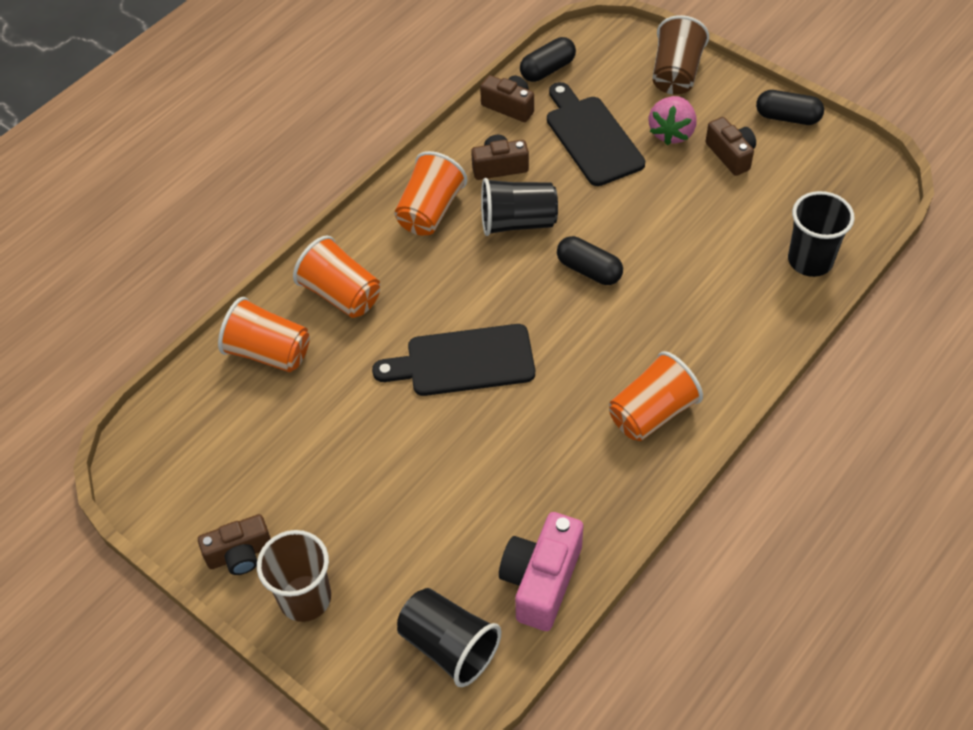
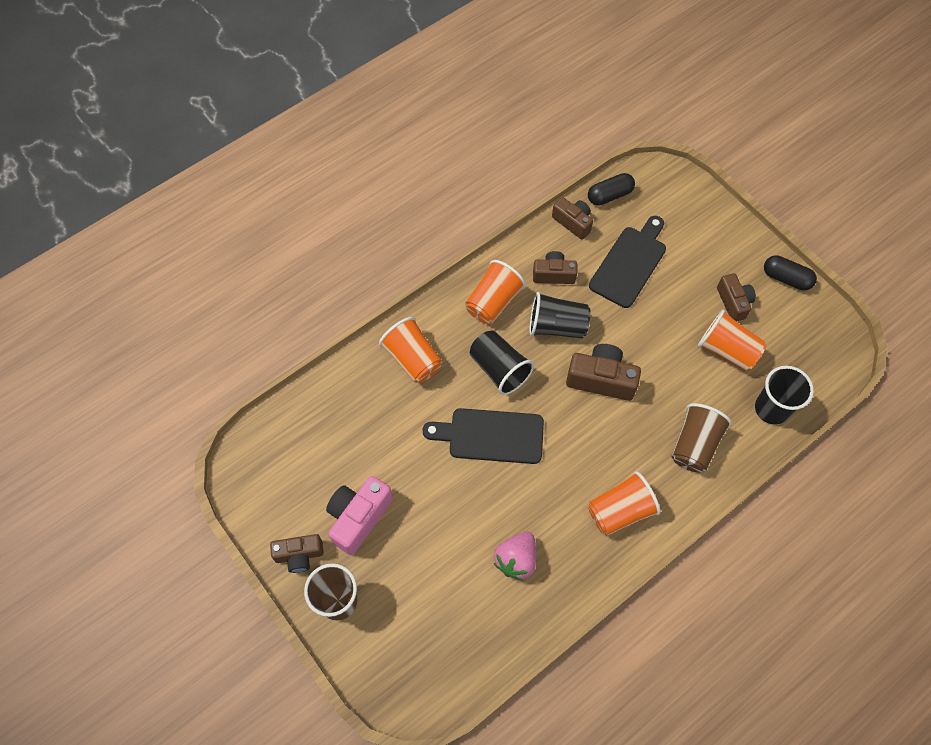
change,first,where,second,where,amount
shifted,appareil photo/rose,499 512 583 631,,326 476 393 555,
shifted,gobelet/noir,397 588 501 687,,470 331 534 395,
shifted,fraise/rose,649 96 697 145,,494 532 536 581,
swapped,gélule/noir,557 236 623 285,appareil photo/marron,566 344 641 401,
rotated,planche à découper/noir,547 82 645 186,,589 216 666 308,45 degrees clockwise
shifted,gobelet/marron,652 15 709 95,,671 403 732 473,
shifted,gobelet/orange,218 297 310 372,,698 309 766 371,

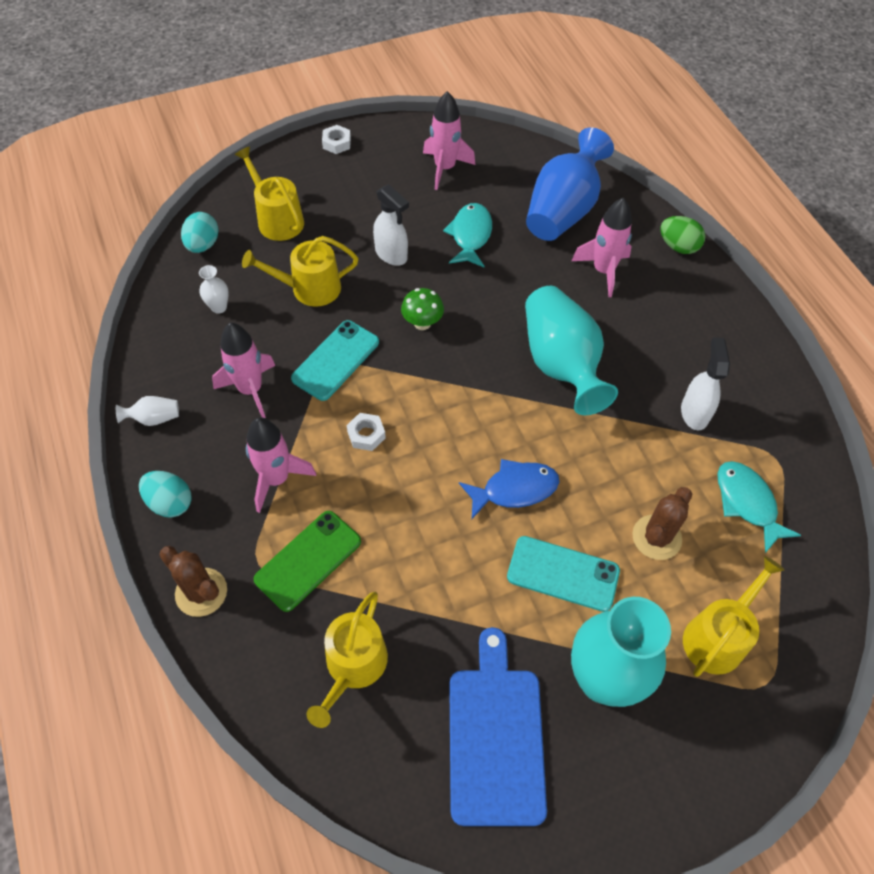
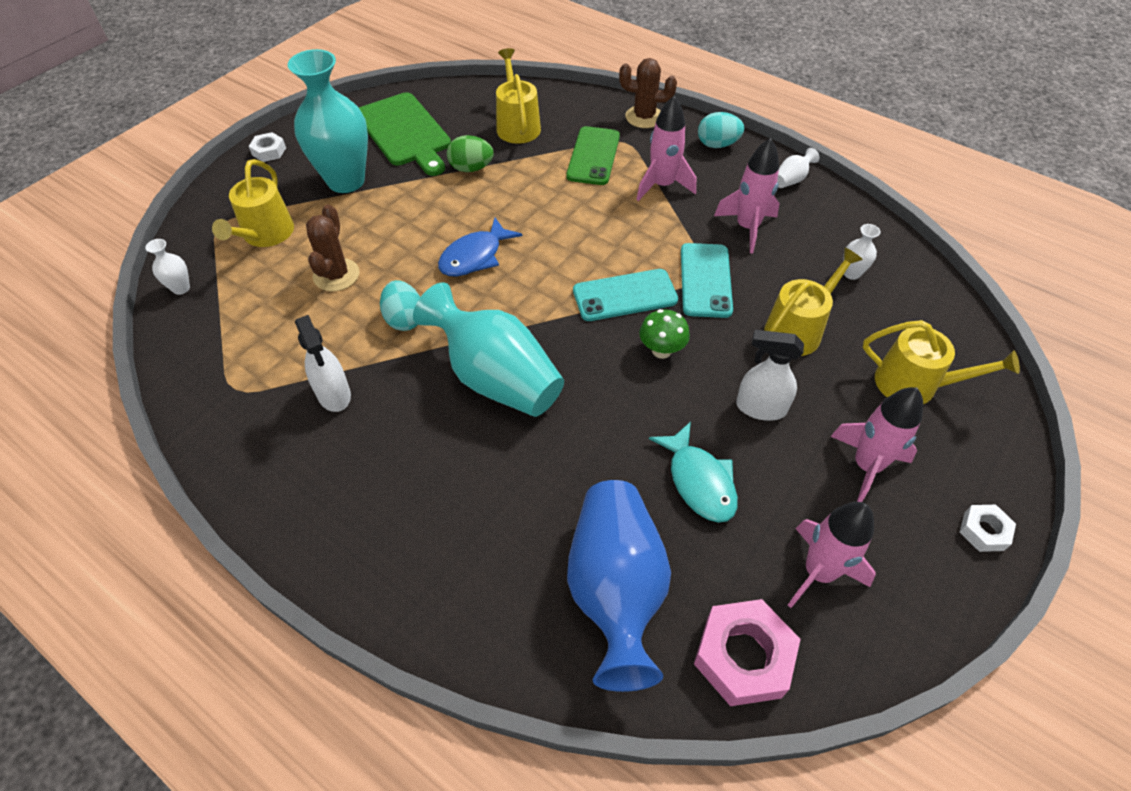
change,first,where,second,where,amount
new,,,vase/blanc,145 239 190 295,
shifted,écrou/blanc,347 413 386 451,,249 132 286 162,
repainted,planche à découper/bleu,449 627 547 826,planche à découper/vert,359 92 451 176,
shifted,œuf/turquoise,181 212 219 253,,380 280 420 331,
shifted,œuf/vert,661 216 705 254,,447 135 494 172,
shifted,téléphone/turquoise,507 536 620 612,,573 269 678 321,
new,,,écrou/rose,694 599 801 706,
shifted,fusée/rose,572 198 632 297,,830 387 923 502,
gone,poisson/turquoise,717 461 801 553,,,

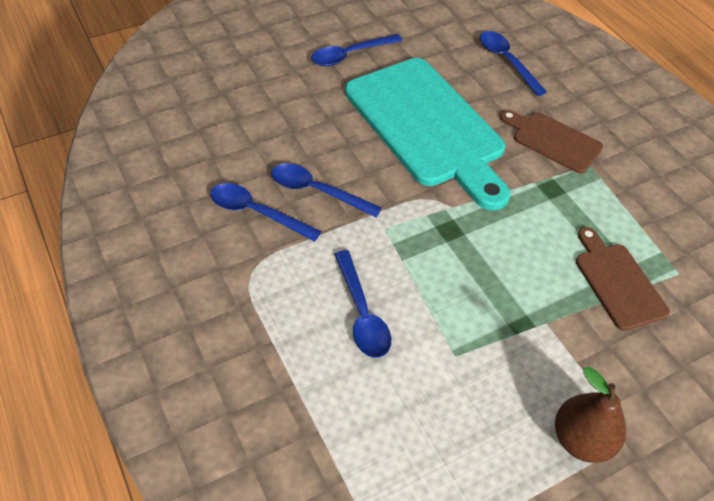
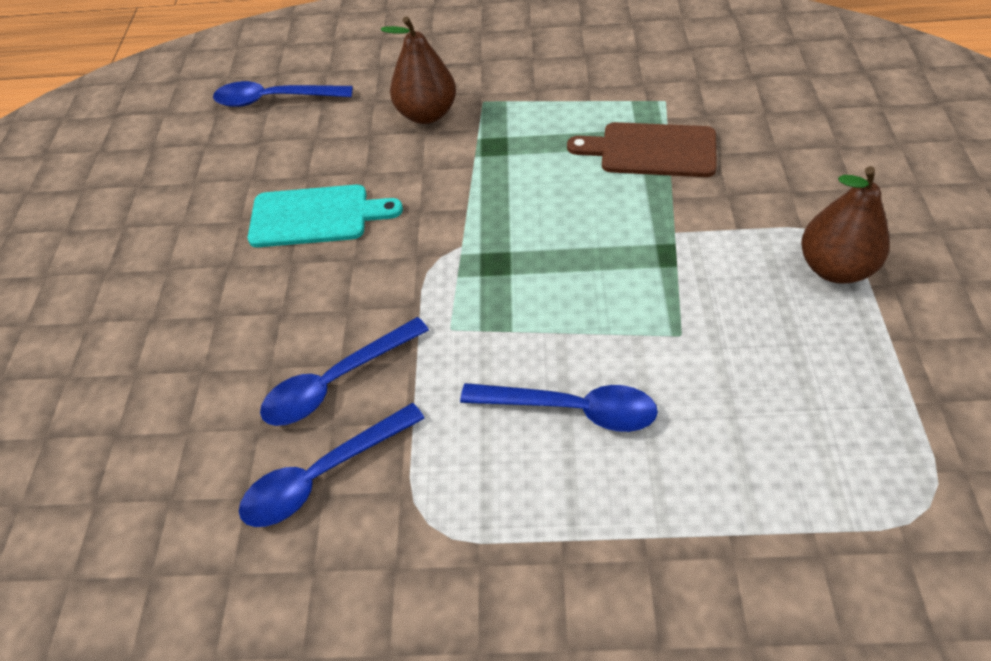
change,first,where,second,where,amount
scaled,planche à découper/turquoise,345 58 510 211,,248 185 403 247,x0.49
swapped,planche à découper/marron,500 110 603 173,poire/marron,381 16 456 124,
gone,cuillère/bleu,311 34 403 66,,,

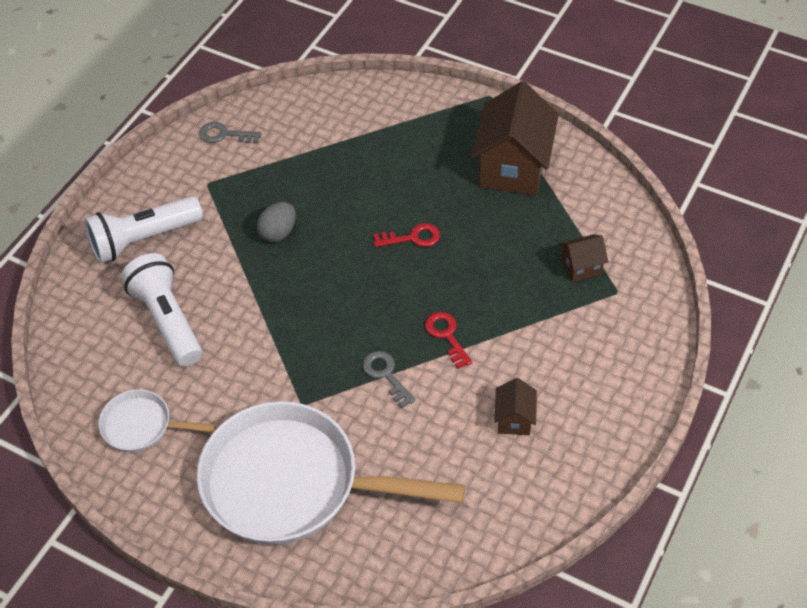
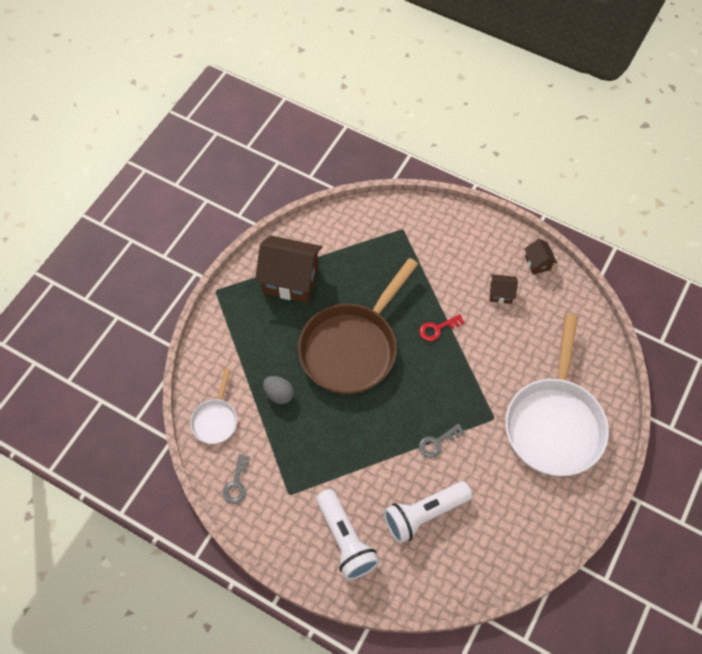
change,first,where,second,where,amount
shifted,poêle/blanc,98 389 216 452,,190 369 237 444,
shifted,œuf/gris,257 202 296 242,,263 376 294 404,
swapped,clé/rouge,374 223 440 247,poêle/marron,298 258 418 394,
shifted,clé/gris,363 351 416 408,,419 423 465 458,
shifted,maison/marron,559 234 608 282,,525 239 557 275,

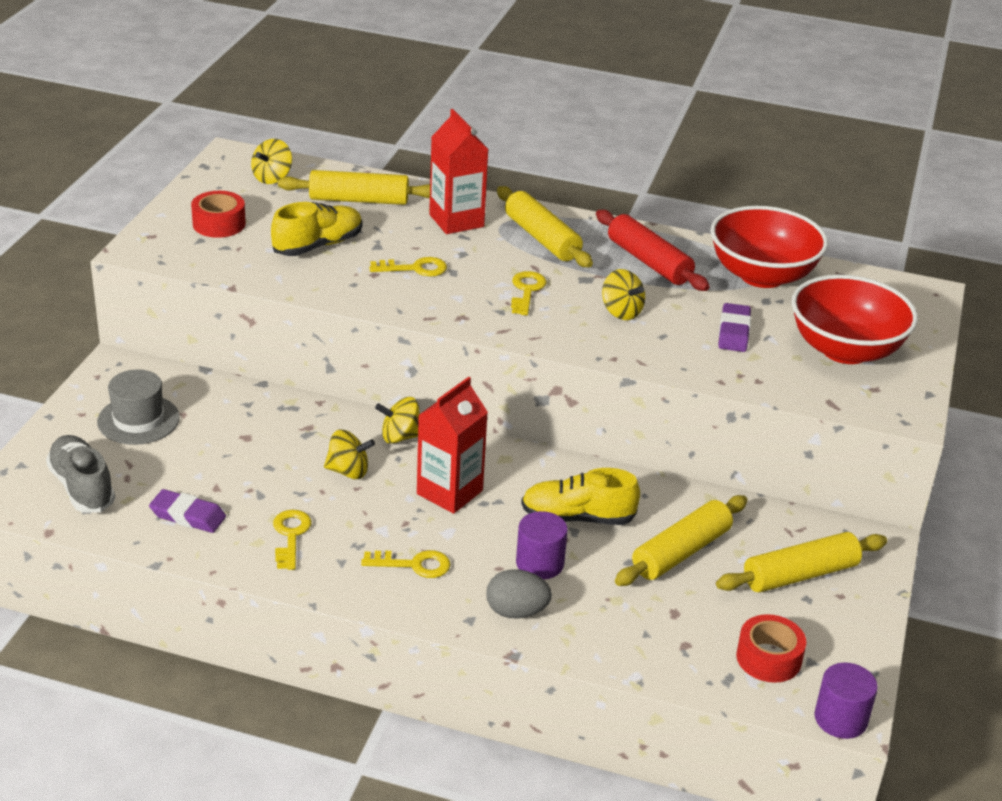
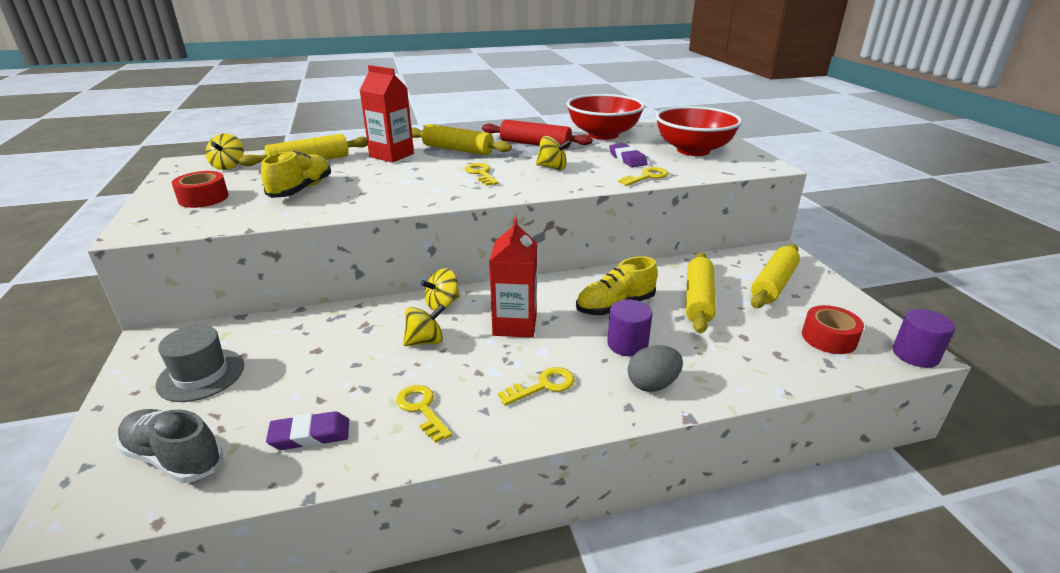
change,first,where,second,where,amount
shifted,clé/jaune,369 257 447 276,,618 167 669 186,

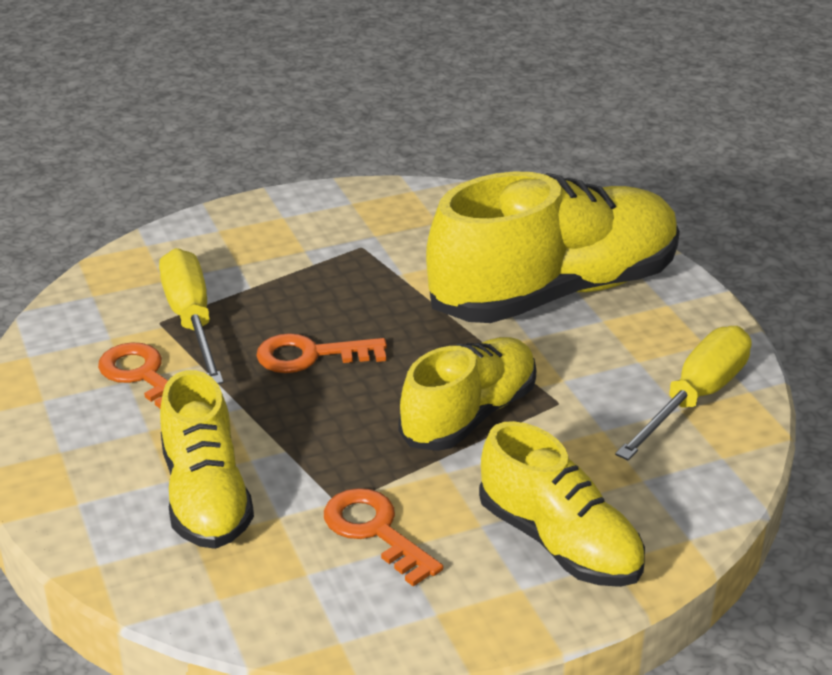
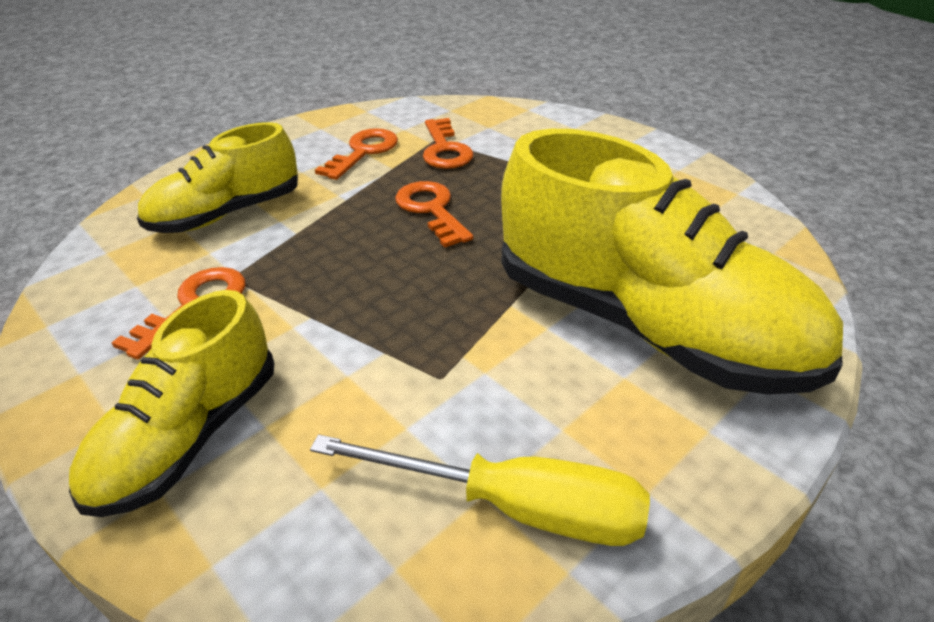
change,first,where,second,where,amount
swapped,tournevis/jaune,159 248 223 384,clé/orange,423 118 473 169,
gone,chaussure/jaune,399 337 537 451,,,

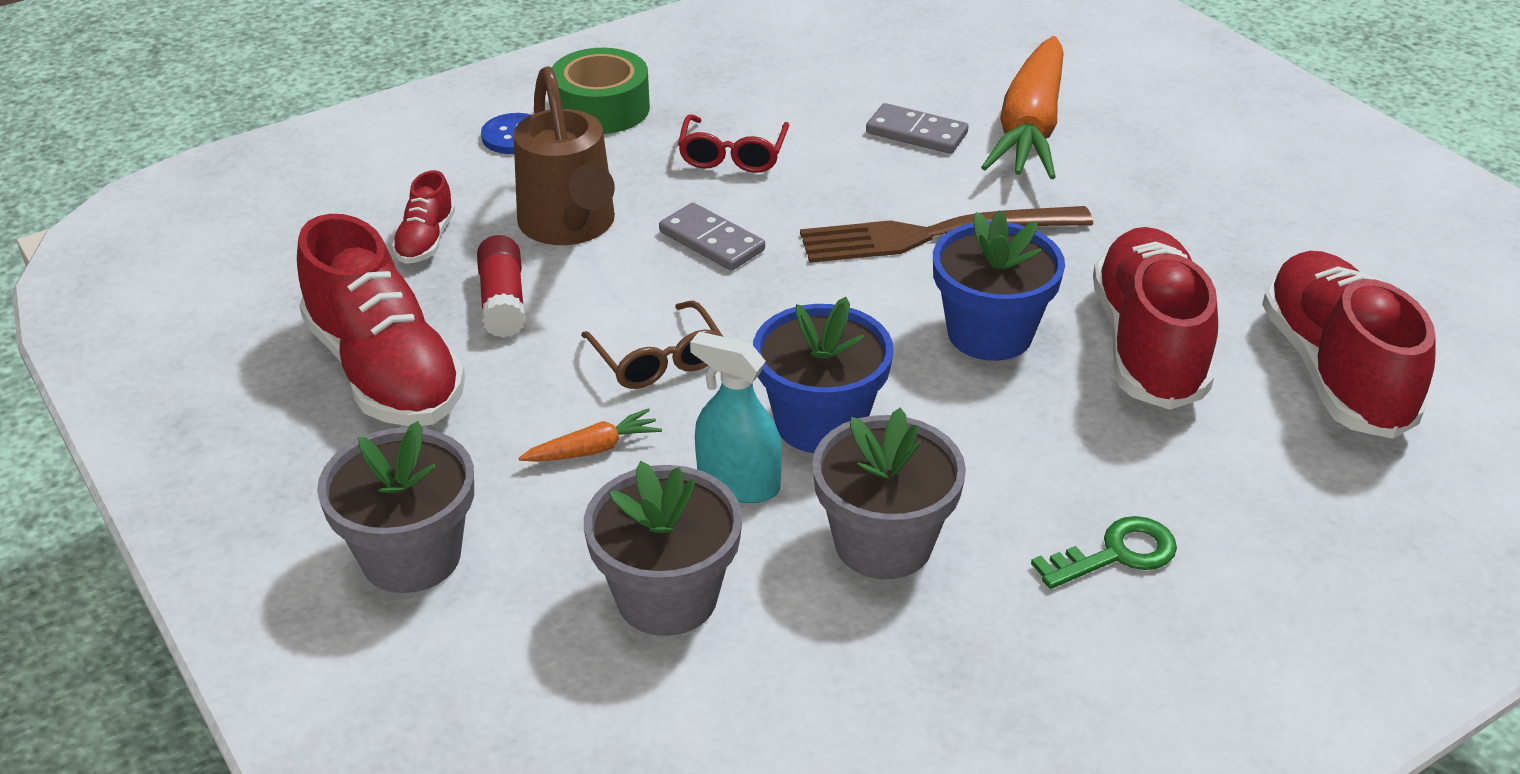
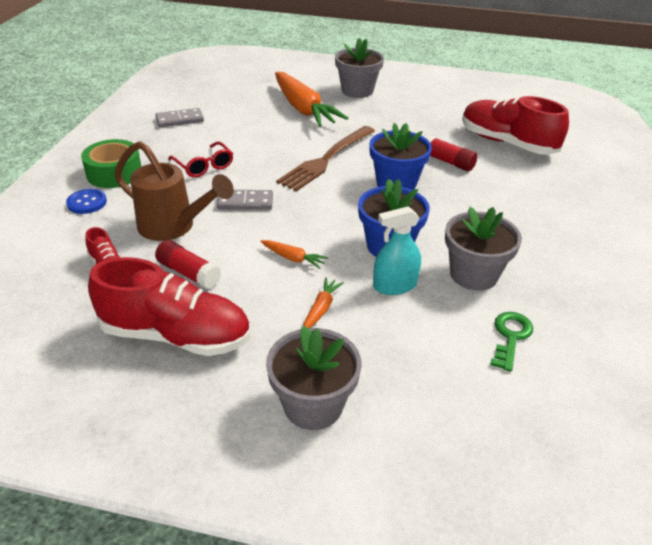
change,first,where,second,where,amount
shifted,domino/gris,866 103 969 154,,156 108 204 127,
swapped,lunettes/marron,581 301 723 389,carotte/orange,260 240 328 269,
shifted,pot de fleurs/gris,584 461 742 636,,335 38 384 98,
swapped,chaussure/rouge,1093 227 1218 410,bâton de colle/rouge,426 136 478 171,
shifted,clé/vert,1031 516 1177 589,,490 312 533 372,

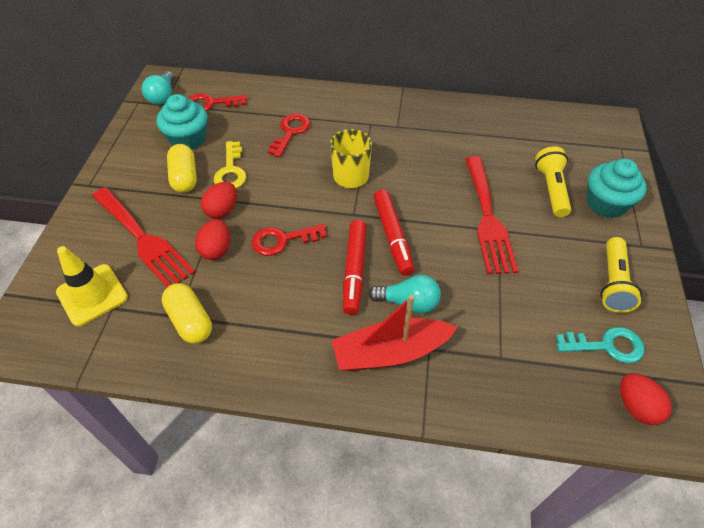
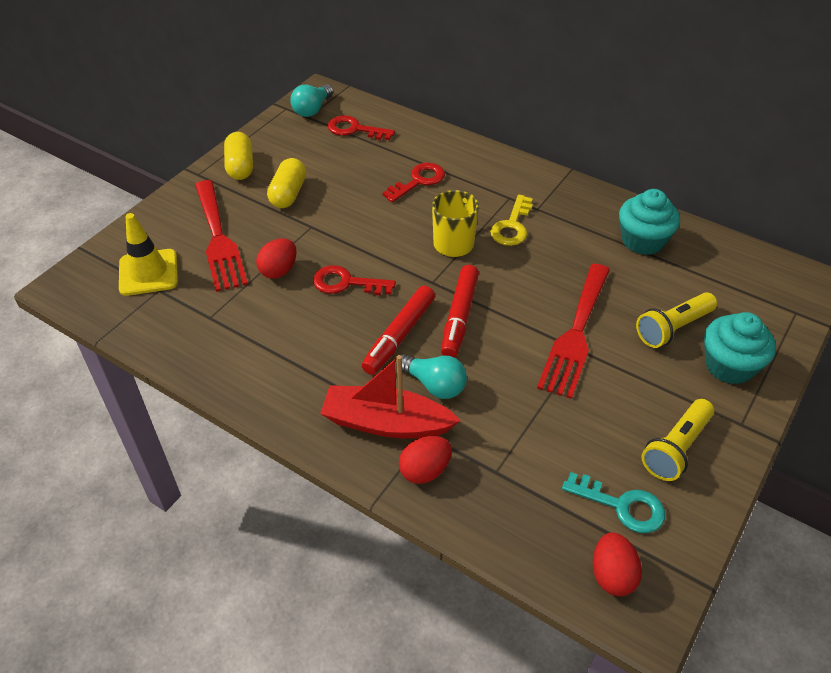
change,first,where,second,where,amount
shifted,gélule/jaune,162 283 212 344,,224 132 253 180,
shifted,œuf/rouge,201 182 237 219,,399 436 452 484,
shifted,clé/jaune,214 141 246 188,,490 195 533 246,
shifted,muffin/turquoise,156 94 208 150,,619 189 680 255,
rotated,lampe de poche/jaune,535 146 571 217,,636 292 717 348,150 degrees counterclockwise

